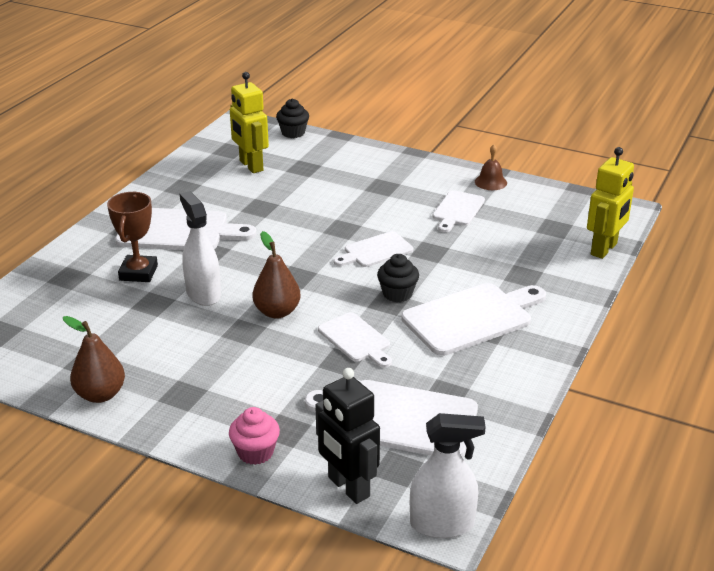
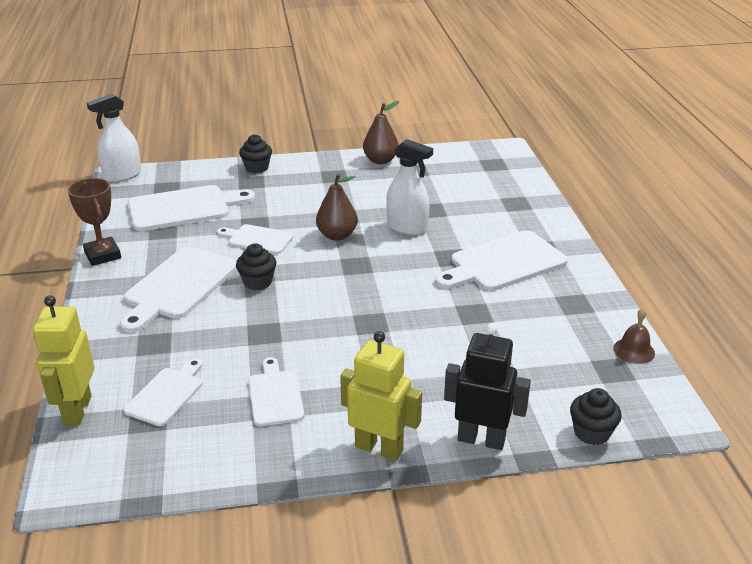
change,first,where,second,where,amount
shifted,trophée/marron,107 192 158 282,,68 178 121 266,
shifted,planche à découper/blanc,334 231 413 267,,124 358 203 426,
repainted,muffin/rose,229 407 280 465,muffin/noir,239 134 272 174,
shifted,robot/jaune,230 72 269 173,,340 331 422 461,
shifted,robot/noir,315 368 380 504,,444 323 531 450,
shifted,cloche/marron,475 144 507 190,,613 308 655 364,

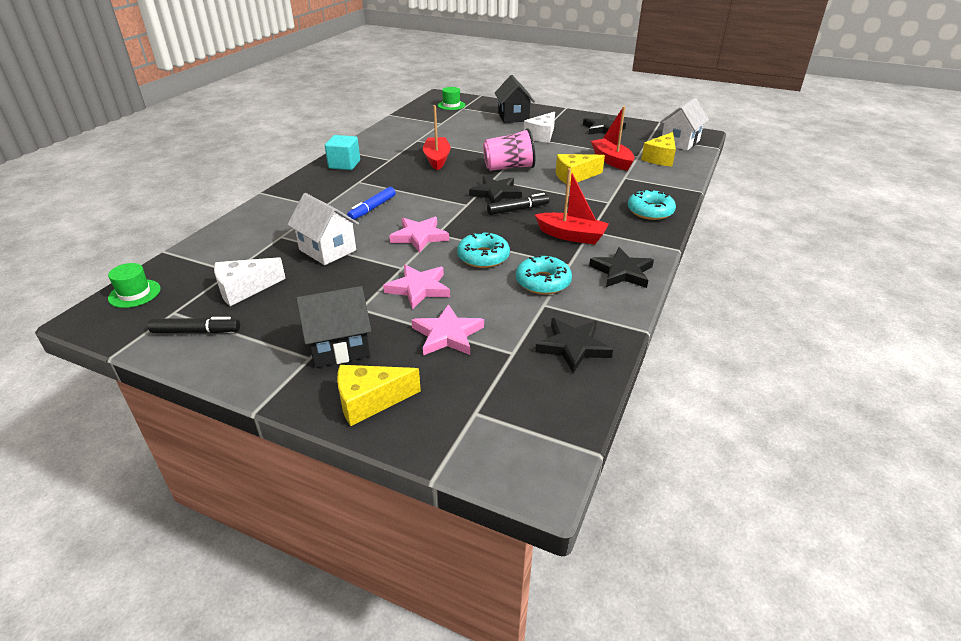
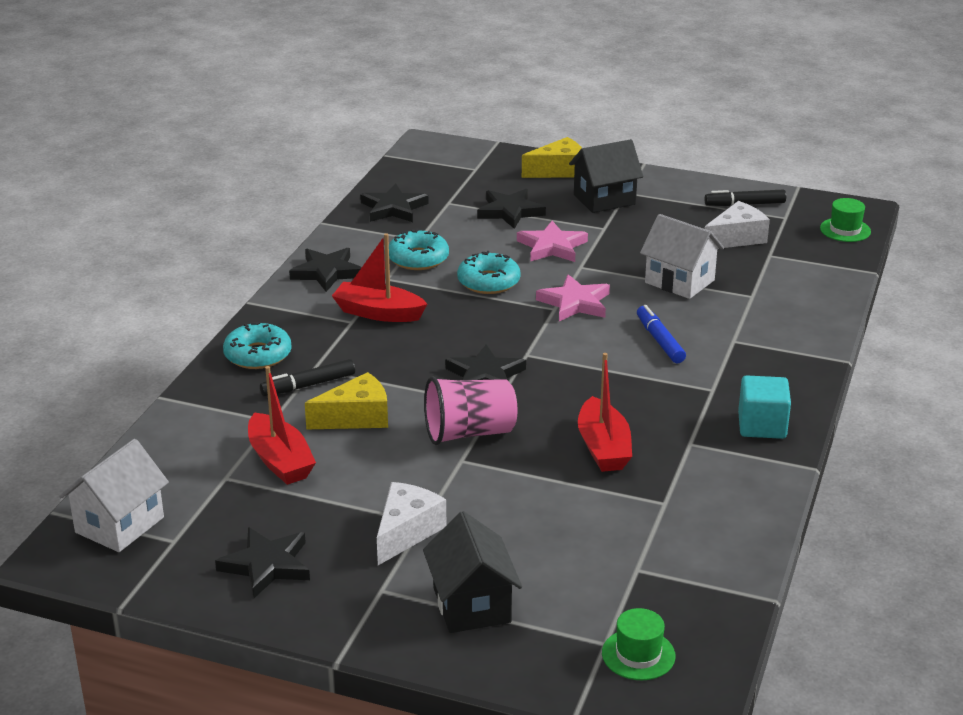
change,first,where,second,where,amount
shifted,feutre/noir,487 193 550 215,,260 359 355 396,
repainted,étoile/rose,411 304 484 355,étoile/noir,477 189 546 229,
rotated,feutre/bleu,347 187 396 220,,637 305 686 363,45 degrees counterclockwise
gone,fromage/jaune,641 132 676 167,,,

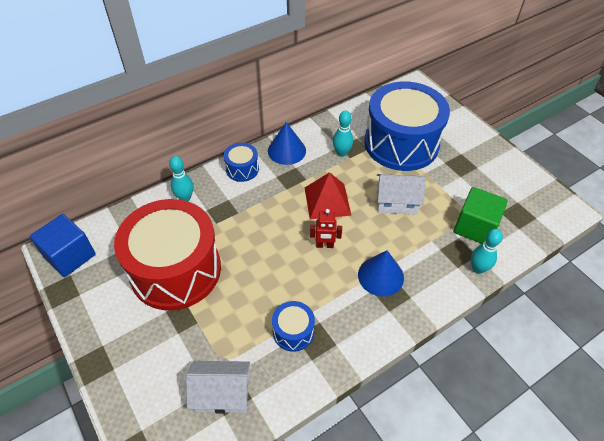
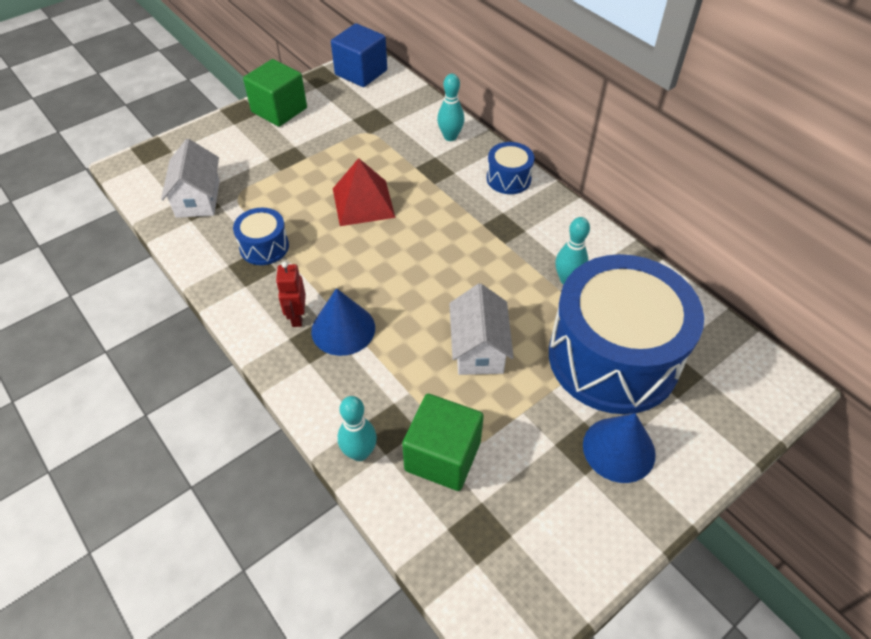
change,first,where,second,where,amount
new,,,cube/vert,243 59 307 127,
shifted,robot/rouge,310 209 342 248,,276 262 306 327,
shifted,pyramide/rouge,305 172 352 219,,333 158 395 226,
shifted,cône/bleu,268 122 306 165,,583 413 656 483,
gone,tambour/rouge,114 199 221 311,,,

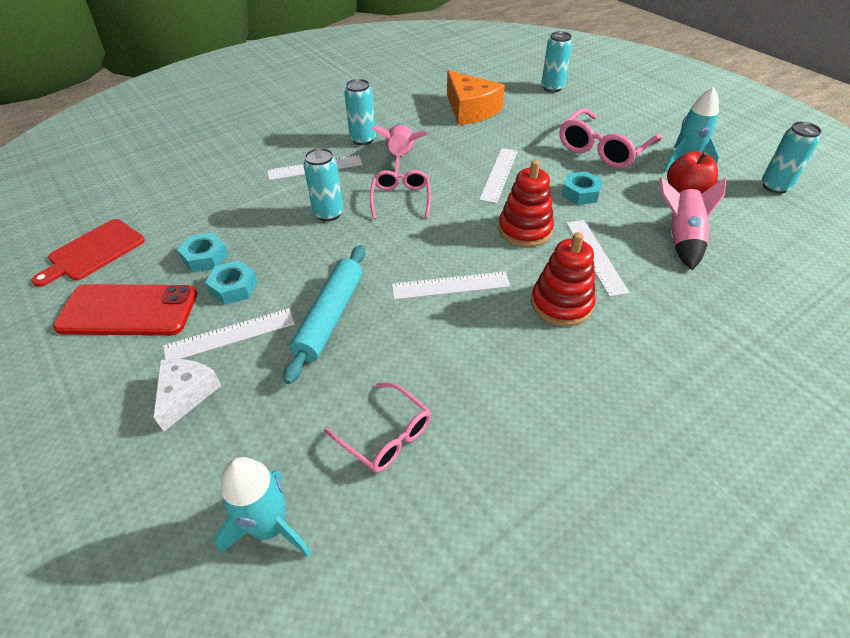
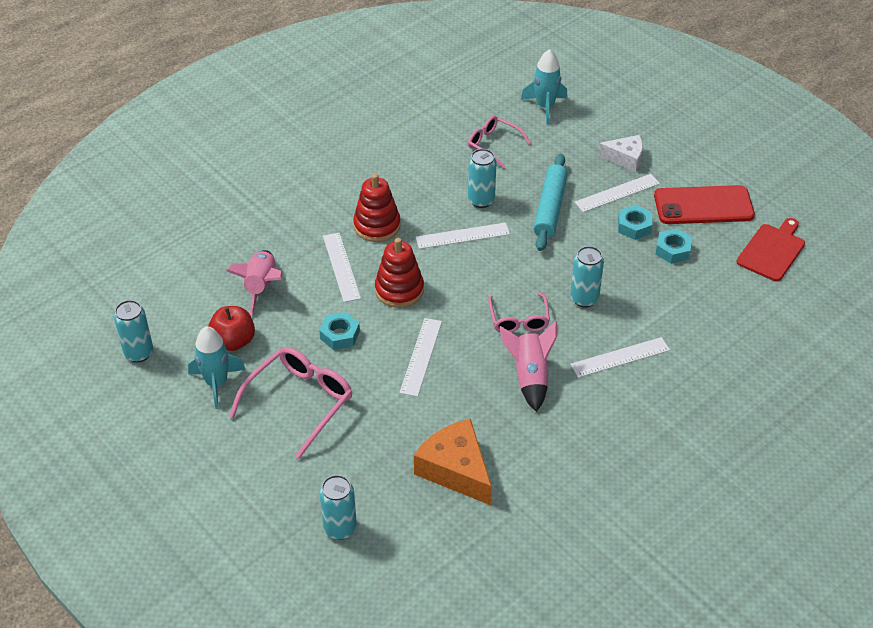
change,first,where,second,where,amount
shifted,canette/turquoise,344 79 376 145,,468 149 497 208,
rotated,fromage/blanc,153 359 221 432,,598 135 643 172,90 degrees counterclockwise

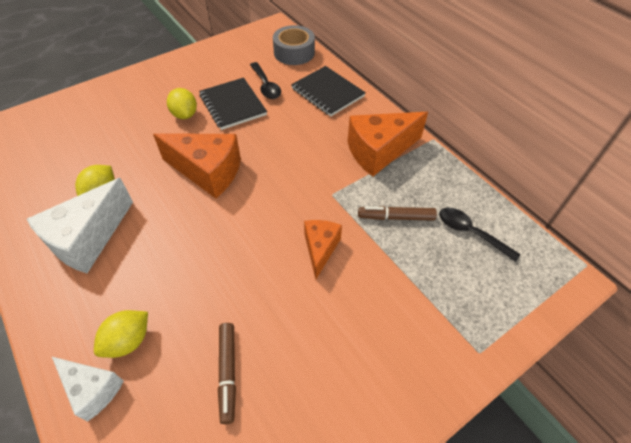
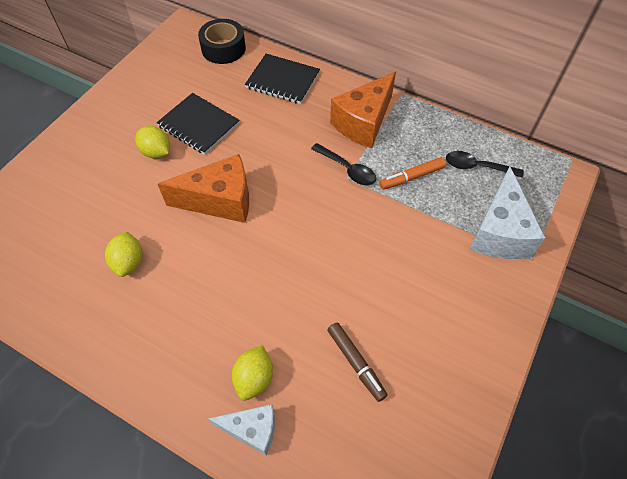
change,first,where,second,where,amount
repainted,ruban adhésif/gris,273 25 315 65,ruban adhésif/noir,198 19 246 64,
shifted,cuillère/noir,250 62 281 99,,311 143 376 186,
repainted,feutre/marron,358 206 437 221,feutre/orange,379 157 446 190,
shifted,fromage/blanc,27 178 133 273,,470 166 545 259,
gone,fromage/orange,304 220 342 279,,,

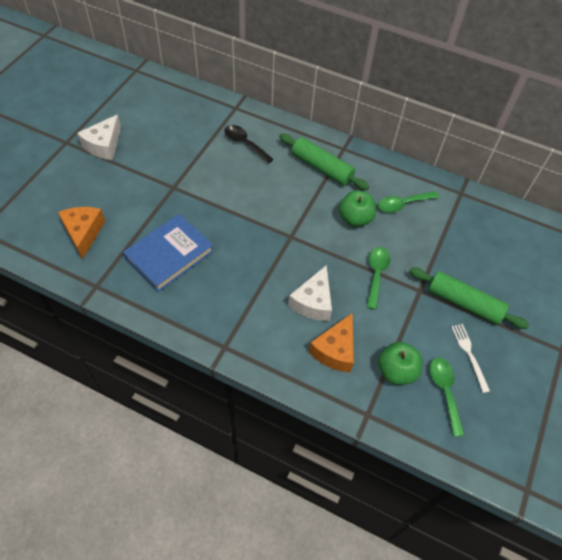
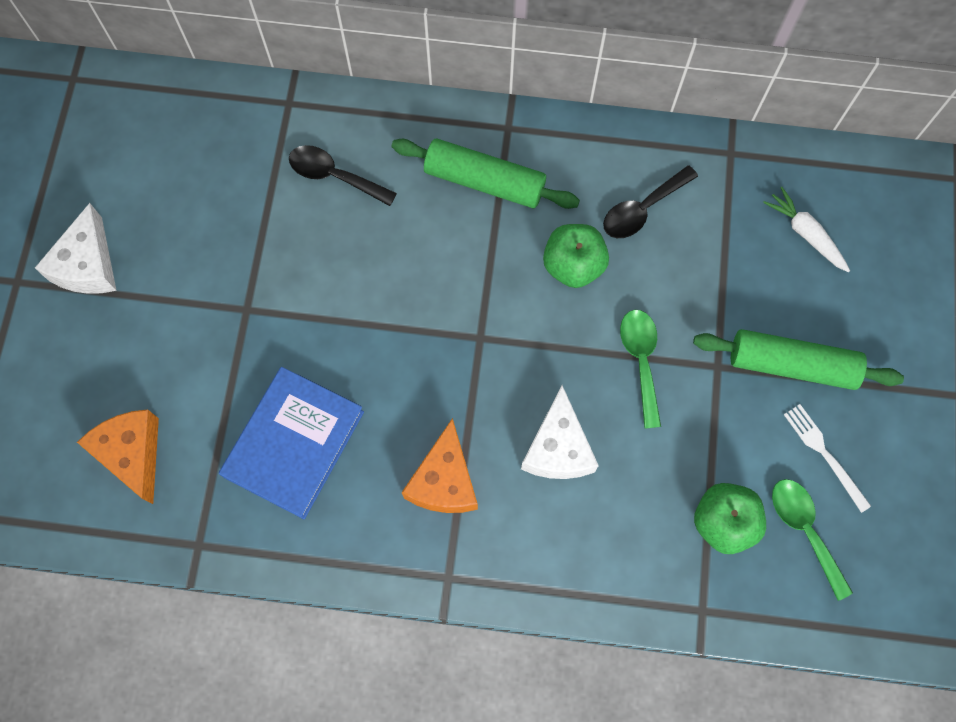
change,first,where,second,where,amount
shifted,fromage/orange,309 313 354 372,,401 418 478 513,
repainted,cuillère/vert,378 191 439 213,cuillère/noir,603 165 698 238,
new,,,carotte/blanc,763 187 850 272,

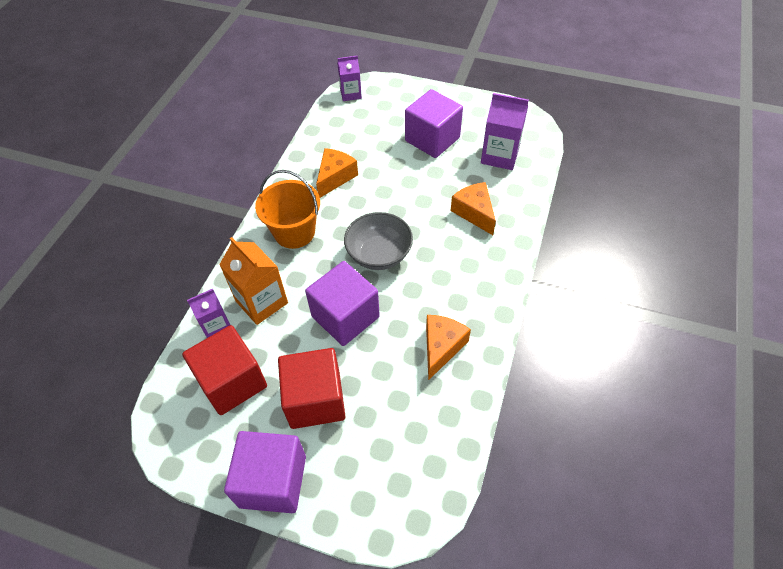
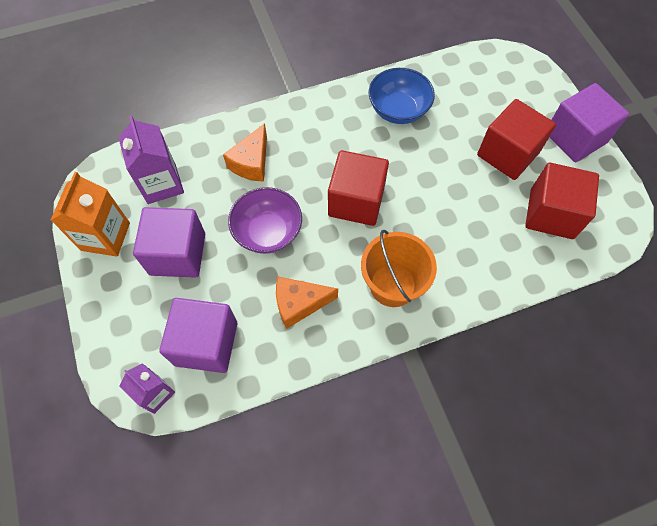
change,first,where,second,where,amount
shifted,brique de lait/orange,219 237 288 325,,51 172 130 257,
shifted,cube/violet,305 261 380 346,,159 298 237 373,
new,,,bol/violet,228 187 302 254,
swapped,bol/gris,344 212 413 270,cube/rouge,328 150 389 226,
swapped,fromage/orange,426 315 471 380,bol/bleu,369 68 435 124,
gone,brique de lait/violet,187 289 230 338,,,

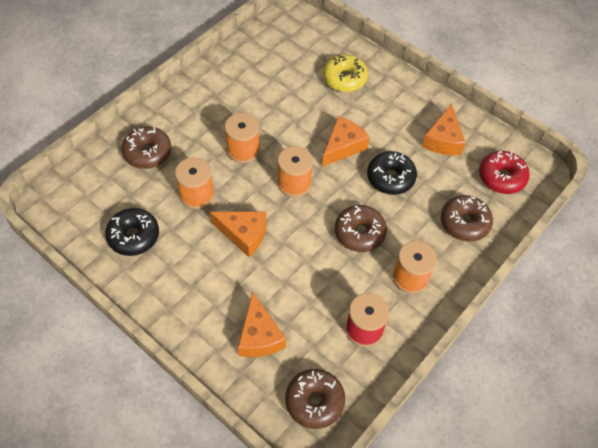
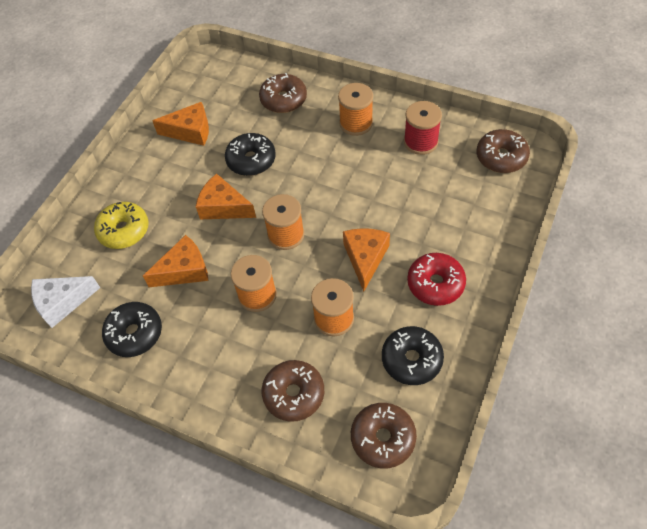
change,first,where,second,where,amount
new,,,fromage/blanc,31 276 100 328,
new,,,beignet/noir,102 302 162 357,
shifted,fromage/orange,238 292 286 357,,143 235 208 287,
shifted,beignet/marron,335 205 387 252,,351 403 417 469,
shifted,beignet/rouge,479 151 530 194,,407 253 466 306,

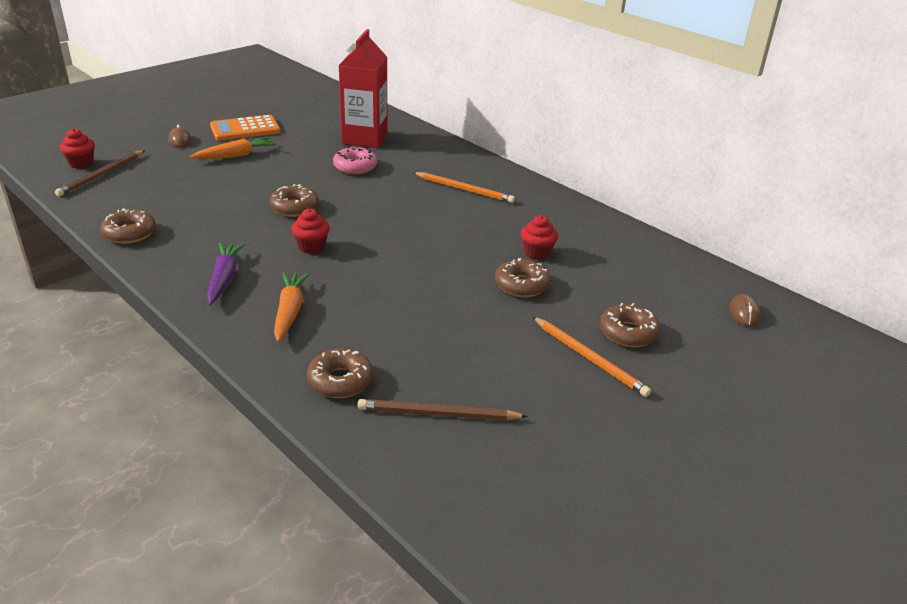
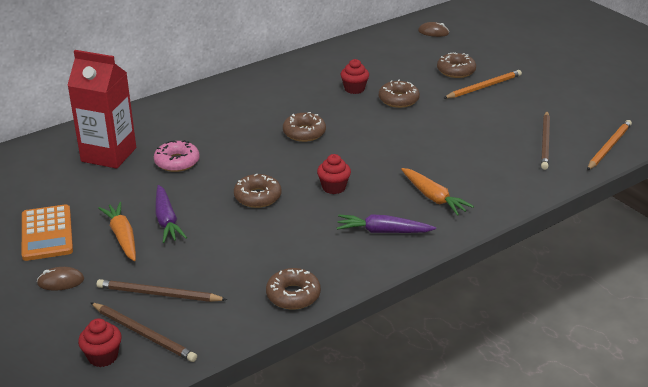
change,first,where,second,where,amount
new,,,crayon/marron,97 279 227 302,
new,,,carotte/violet,155 185 187 243,
shifted,beignet/marron,307 348 373 398,,283 112 326 142,
rotated,carotte/orange,274 272 309 342,,401 168 474 216,135 degrees counterclockwise
shifted,crayon/orange,413 172 515 203,,587 120 632 170,

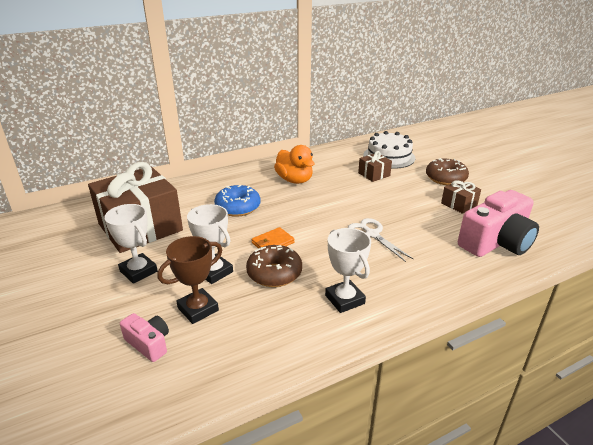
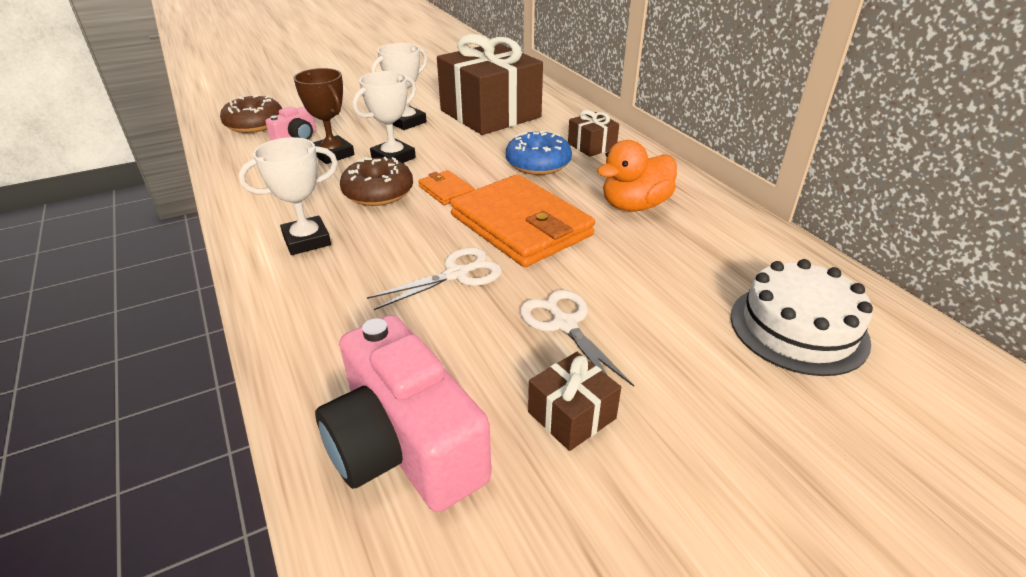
change,first,where,second,where,amount
shifted,beignet/marron,426 158 469 185,,220 95 282 133,
new,,,portefeuille/orange,450 174 595 267,
new,,,ciseaux/blanc,520 290 634 387,
shifted,cadeau/marron,358 151 392 182,,568 110 619 157,

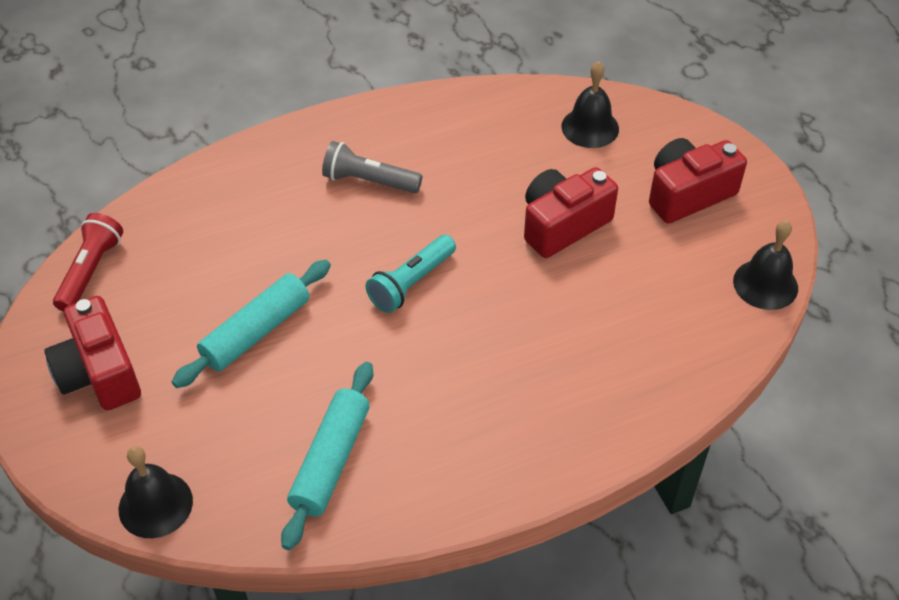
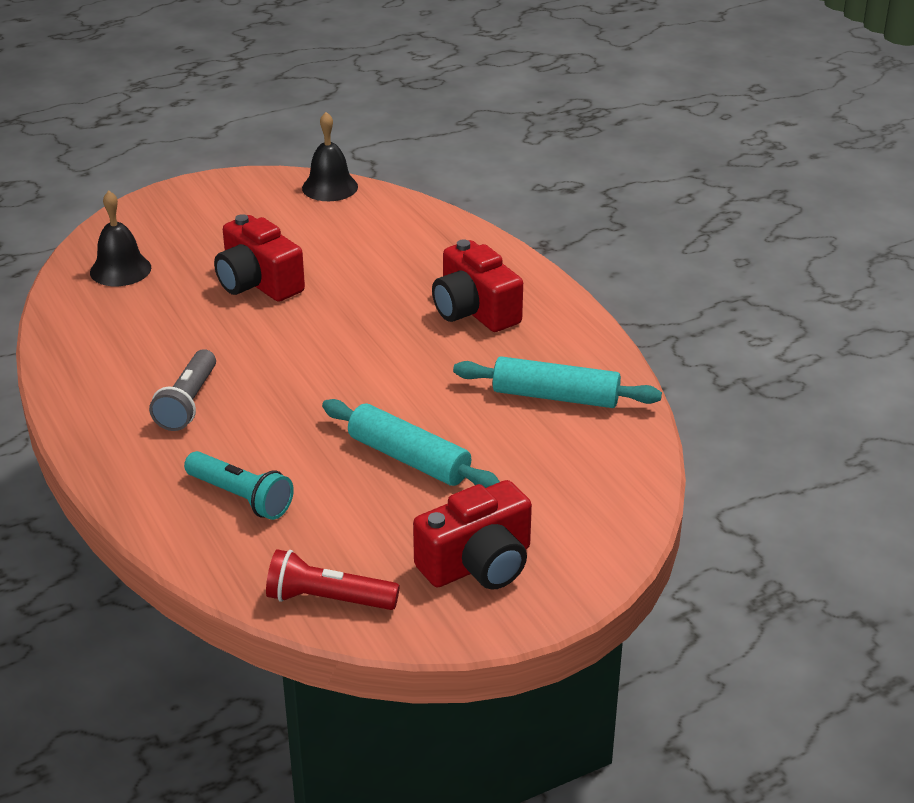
change,first,where,second,where,amount
shifted,lampe de poche/turquoise,366 235 456 313,,184 451 294 520,
shifted,appareil photo/rouge,649 138 747 224,,432 240 523 332,
gone,cloche/noir,119 446 193 538,,,

